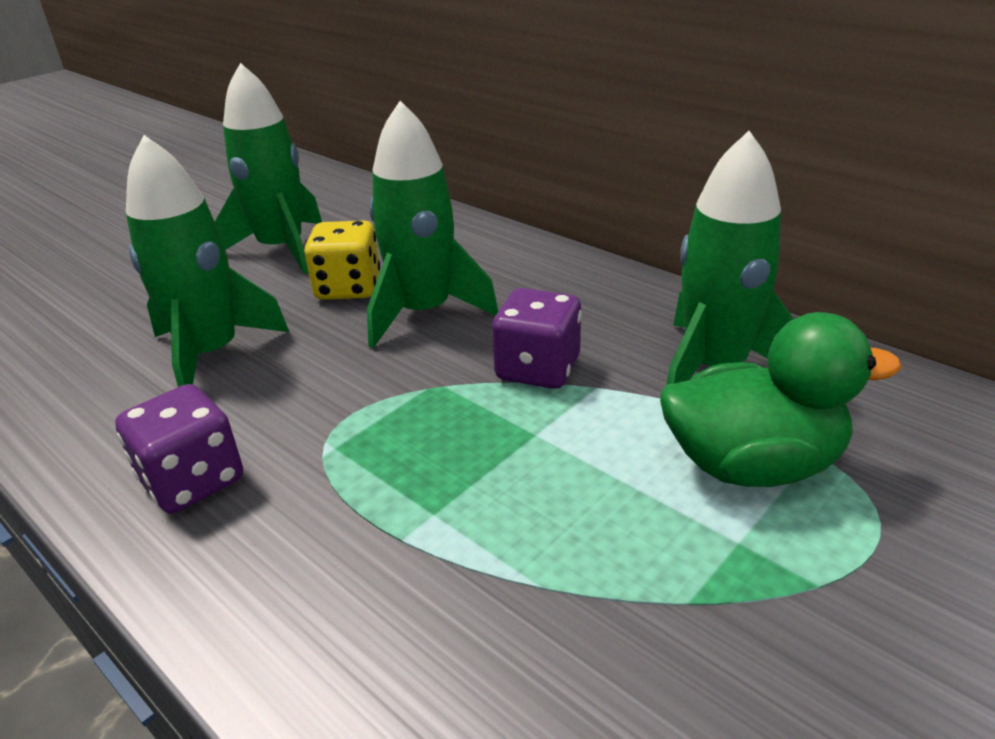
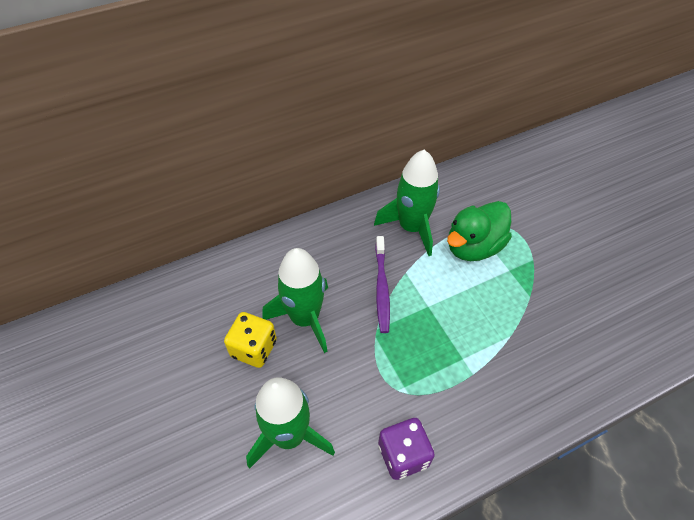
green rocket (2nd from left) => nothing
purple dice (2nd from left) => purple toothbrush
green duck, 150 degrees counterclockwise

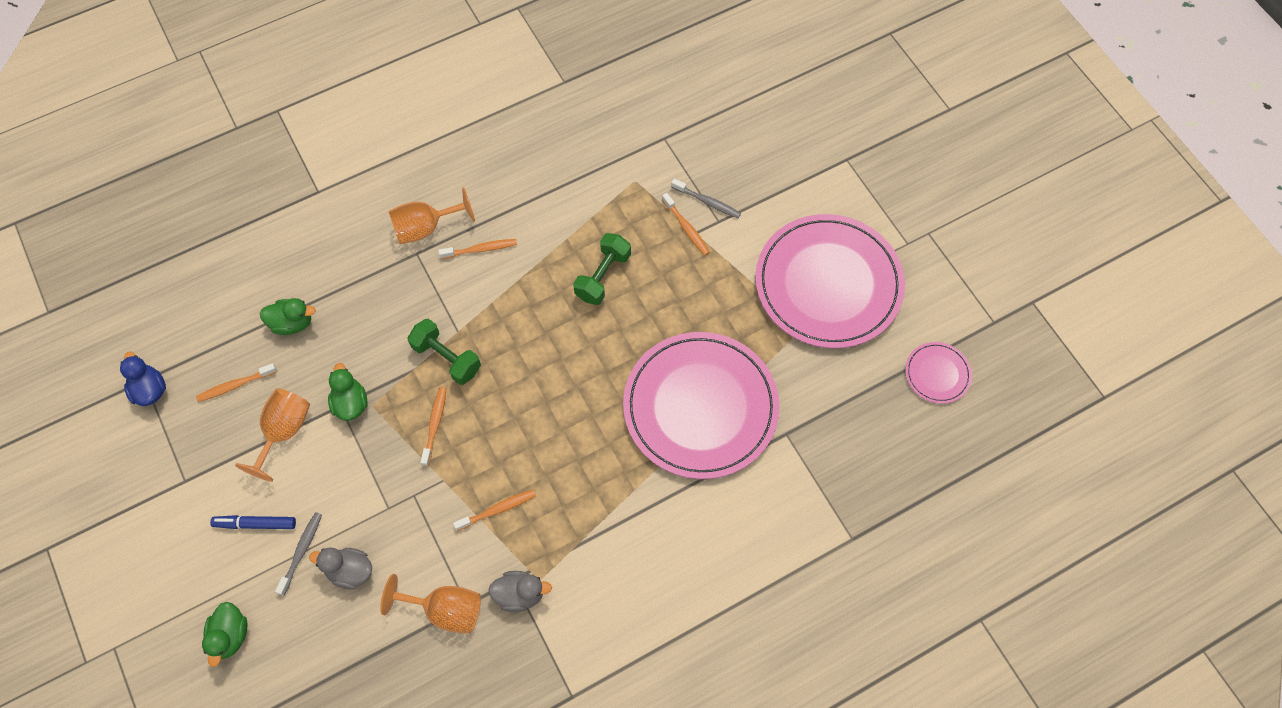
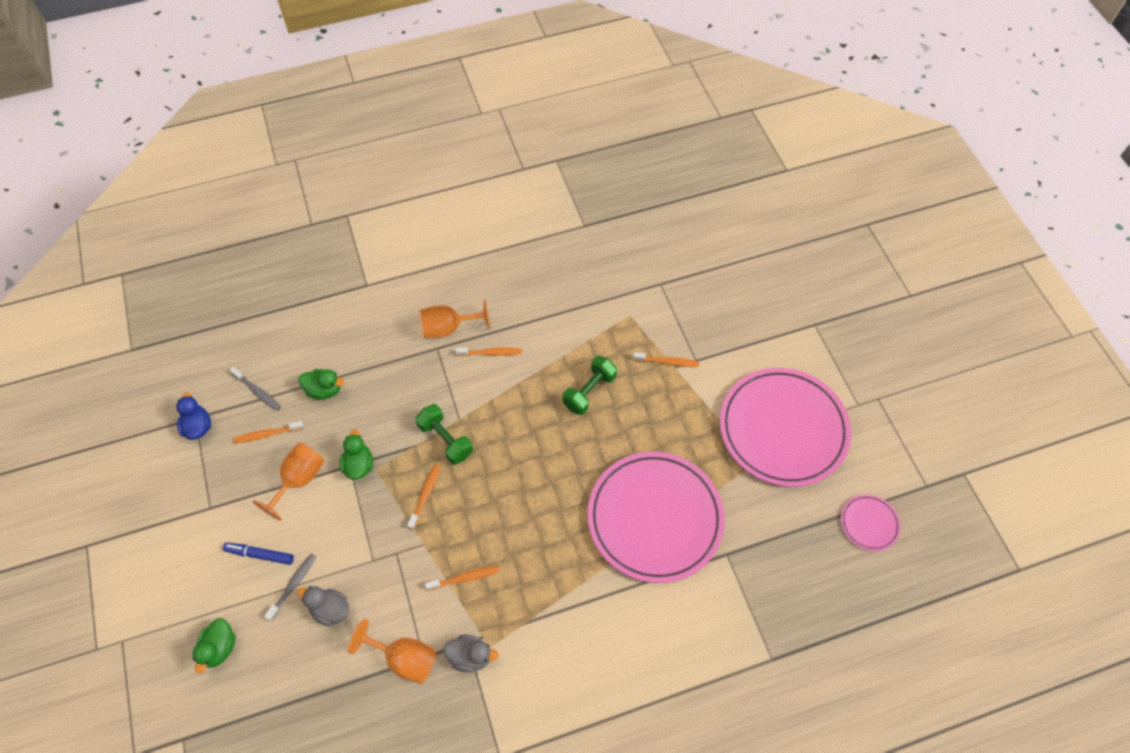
orange toothbrush (5th from left), 60 degrees counterclockwise
grey toothbrush (2nd from left in the first image) => grey toothbrush (1st from left), moved

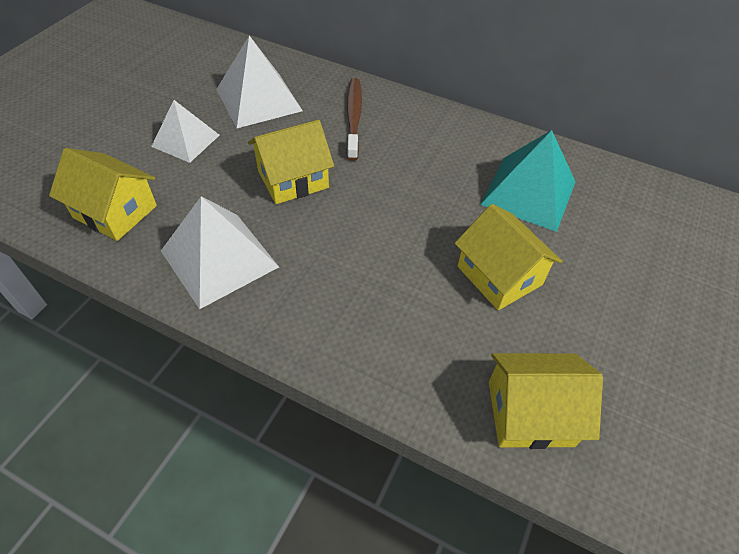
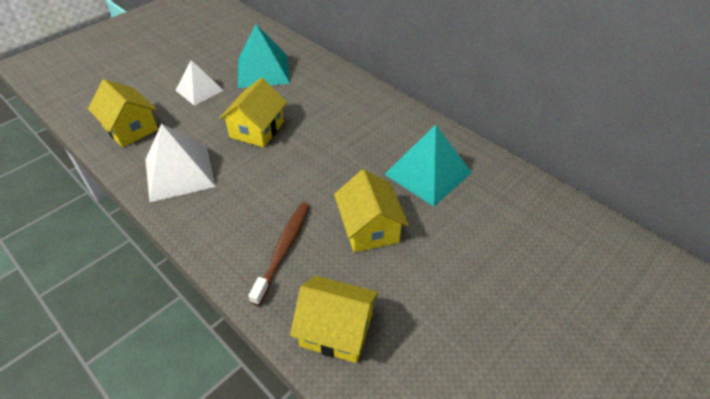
white pyramid (3rd from left) => turquoise pyramid (1st from left)
yellow house (2nd from left), 60 degrees counterclockwise
brown toothbrush, moved

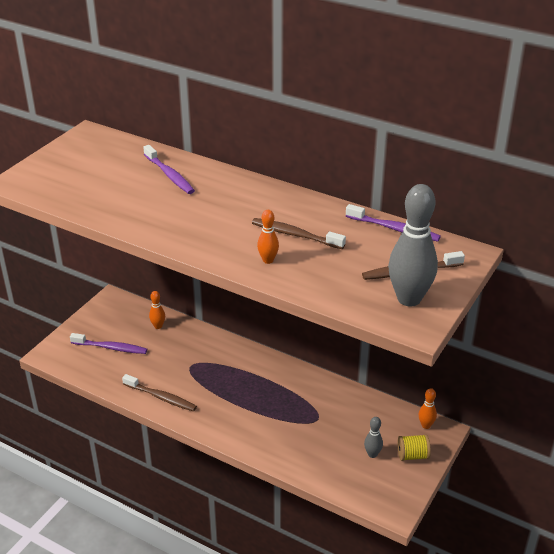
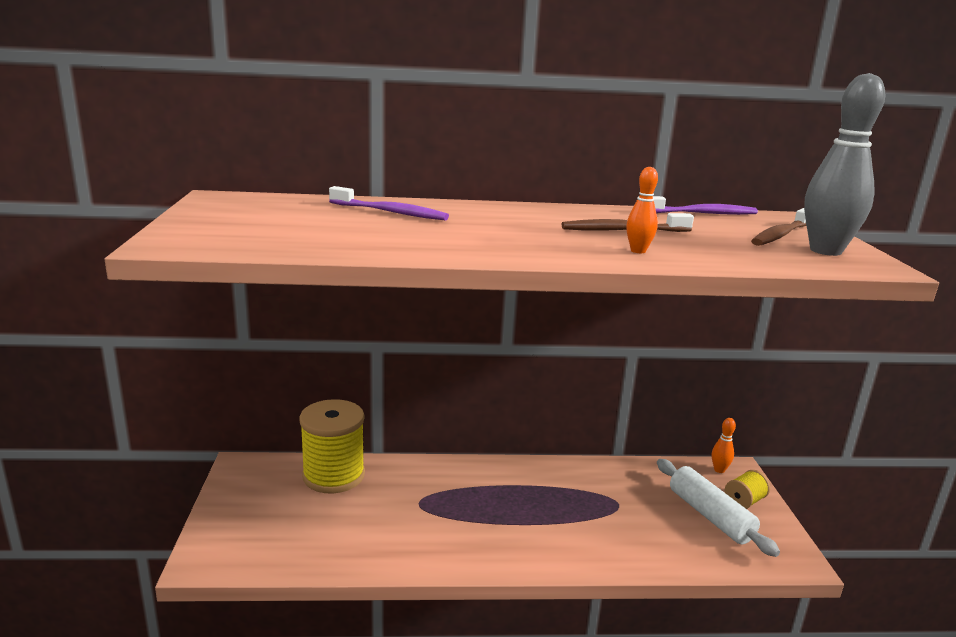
purple toothbrush (1st from left) => nothing
brown toothbrush (1st from left) => nothing
orange bowling pin (1st from left) => yellow spool (1st from left)
grey bowling pin (1st from left) => white rolling pin

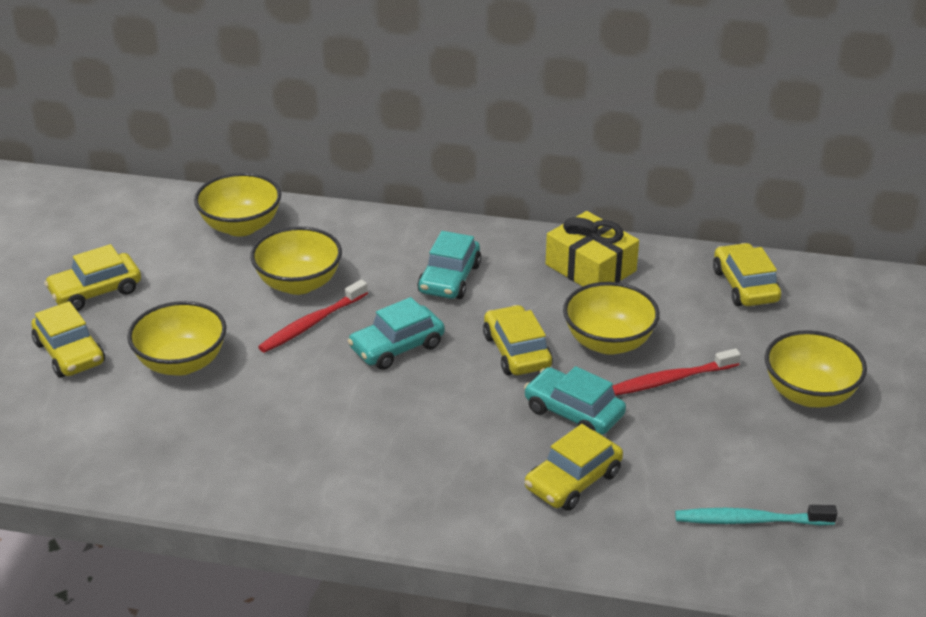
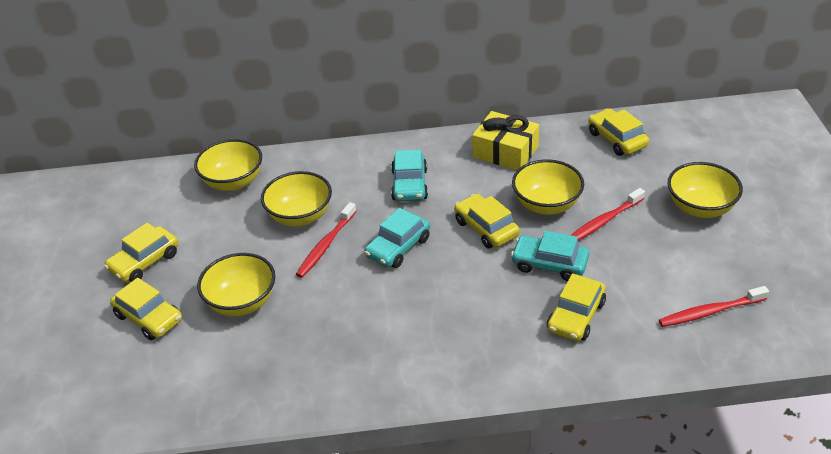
turquoise toothbrush => red toothbrush (3rd from left)

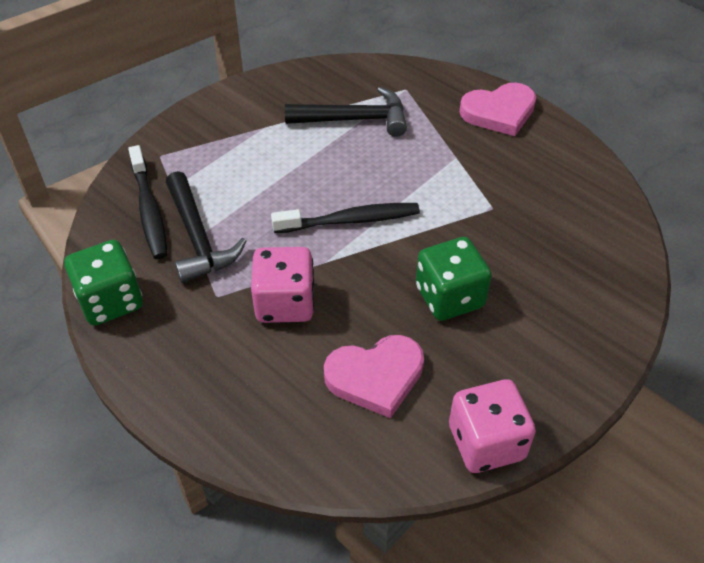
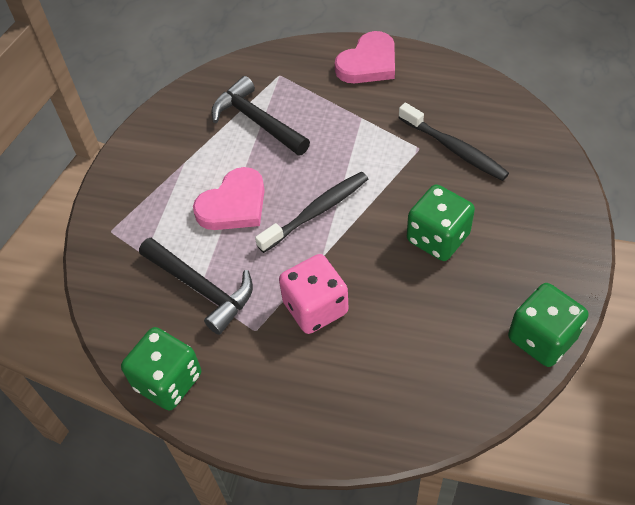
black toothbrush (1st from left in the first image) => black toothbrush (2nd from left), moved
black hammer (2nd from left), 105 degrees counterclockwise
pink heart (1st from left), moved
pink dice (2nd from left) => green dice (3rd from left)

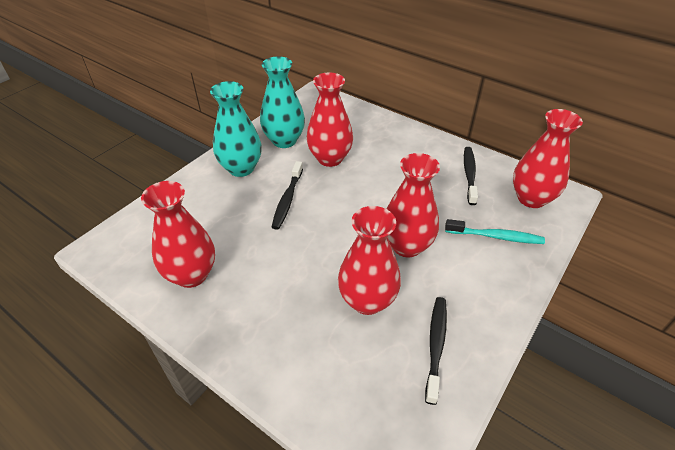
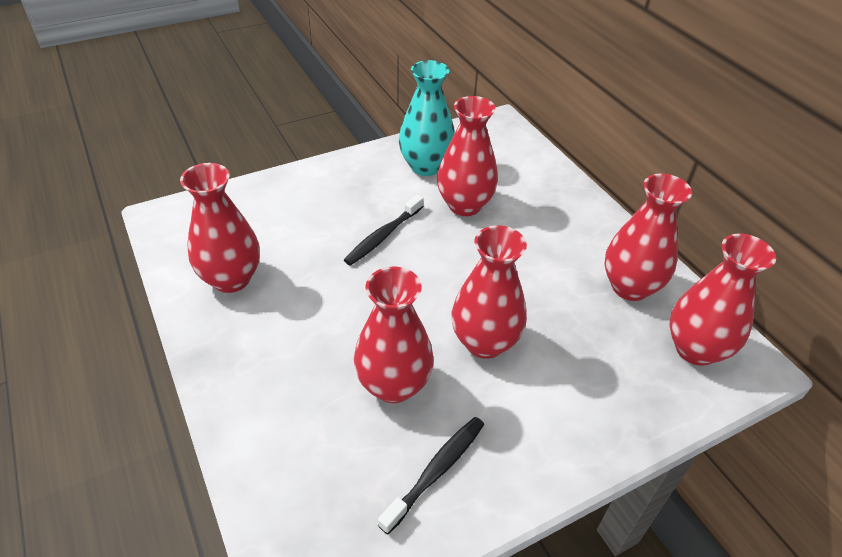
turquoise vase (1st from left) => nothing
turquoise toothbrush => nothing
black toothbrush (3rd from left) => red vase (5th from left)

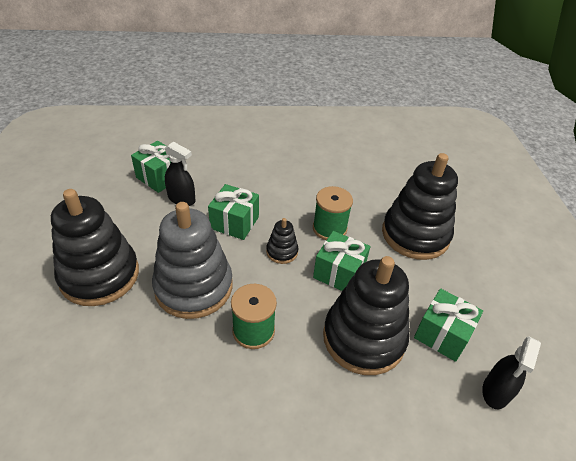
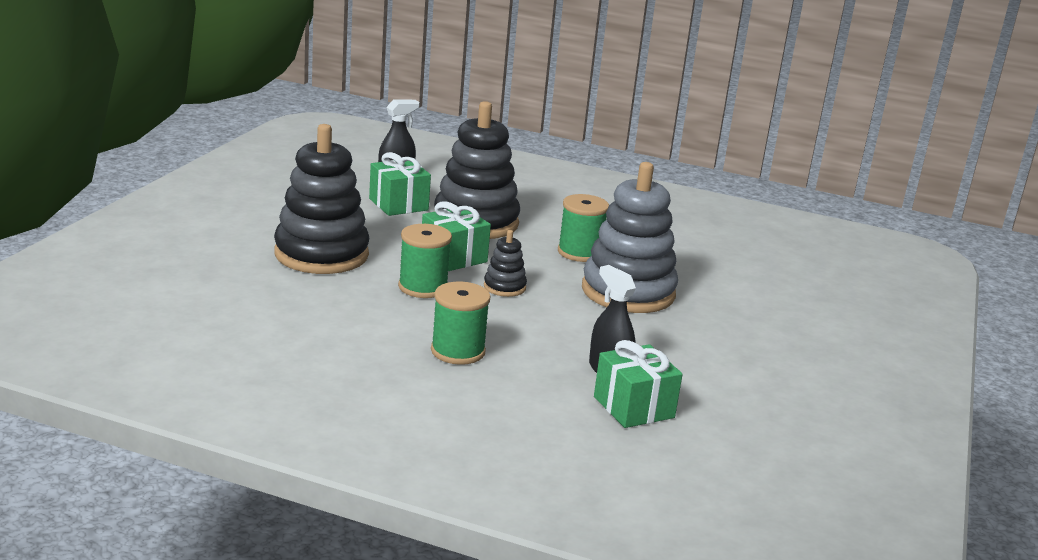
black stacking toy (1st from left) => nothing
green gift (2nd from left) => nothing
nothing => green spool (2nd from left)

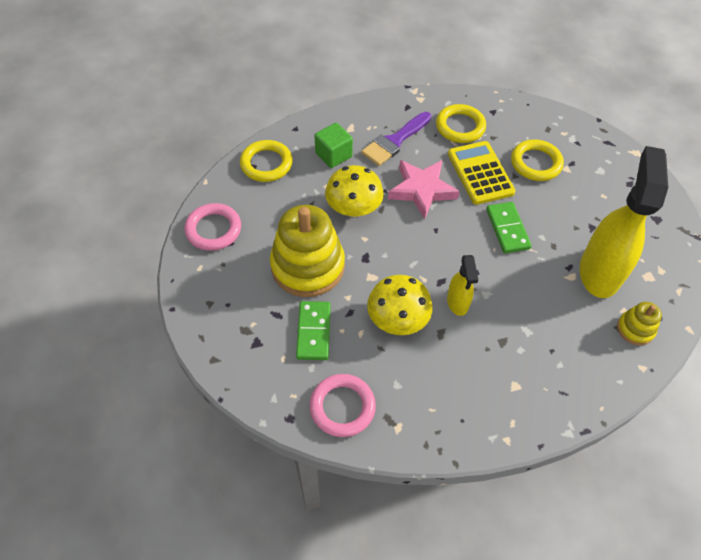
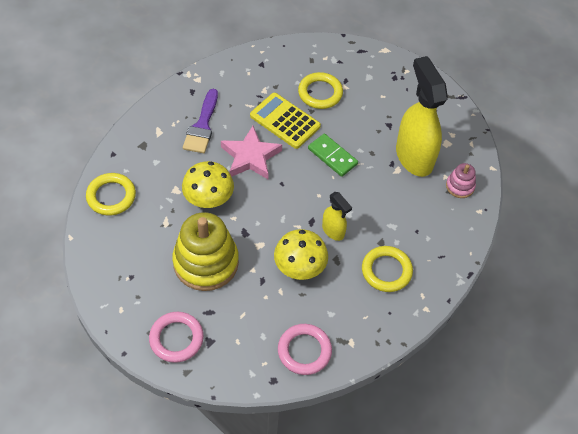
pink ring (1st from left), moved
green domino (1st from left) => nothing
green cube => nothing
yellow ring (2nd from left in the first image) => yellow ring (3rd from left), moved
yellow stacking toy (2nd from left) => pink stacking toy

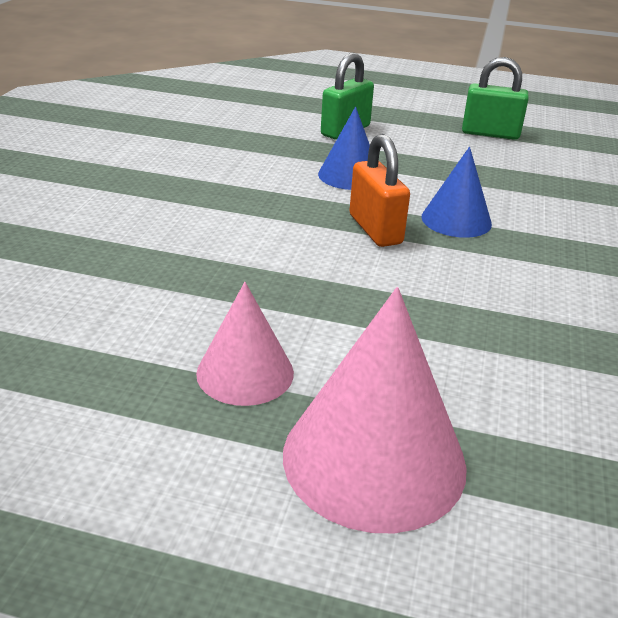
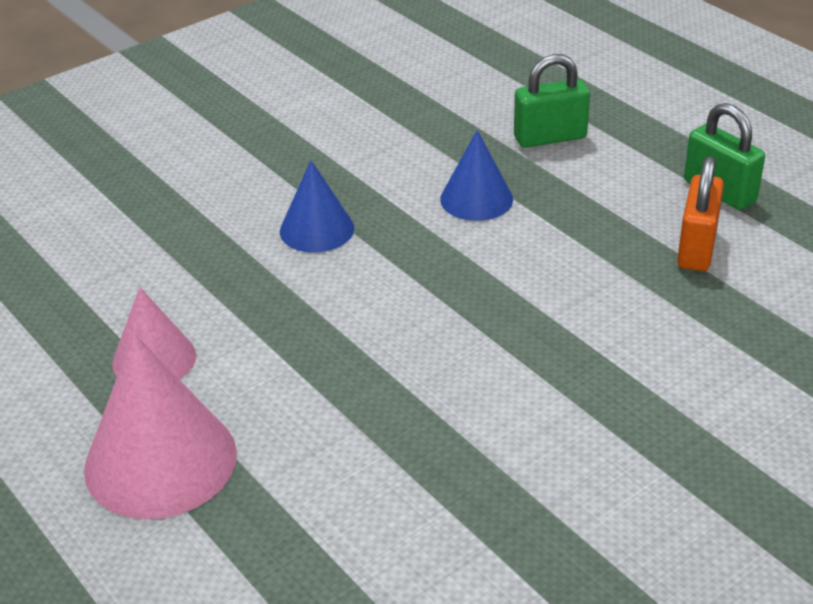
orange padlock, moved
blue cone (2nd from left in the first image) => blue cone (1st from left), moved

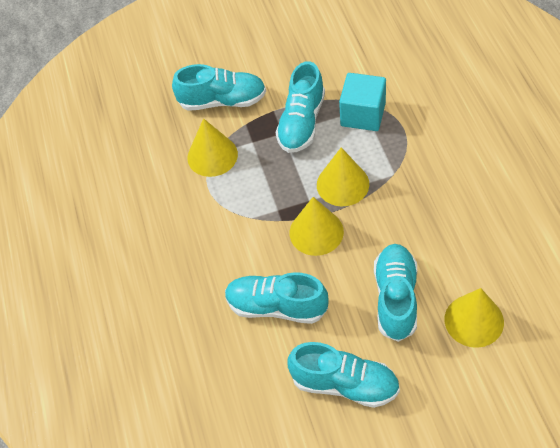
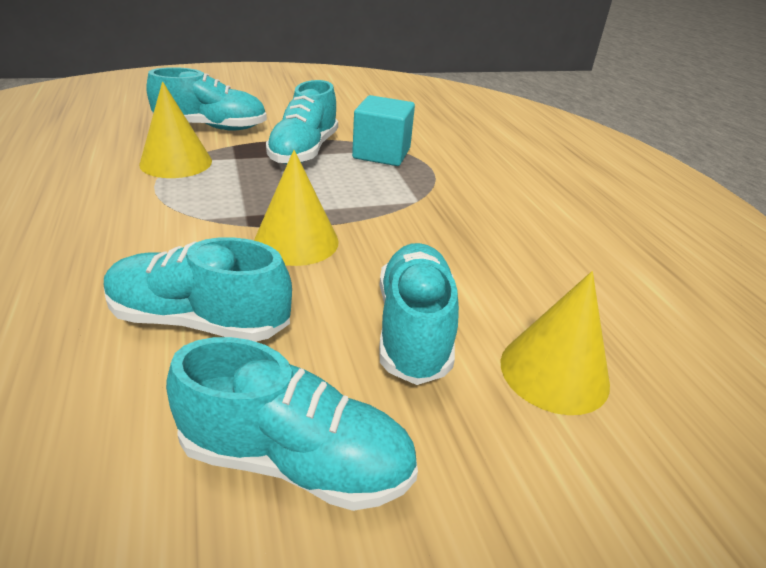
yellow cone (3rd from left) => nothing

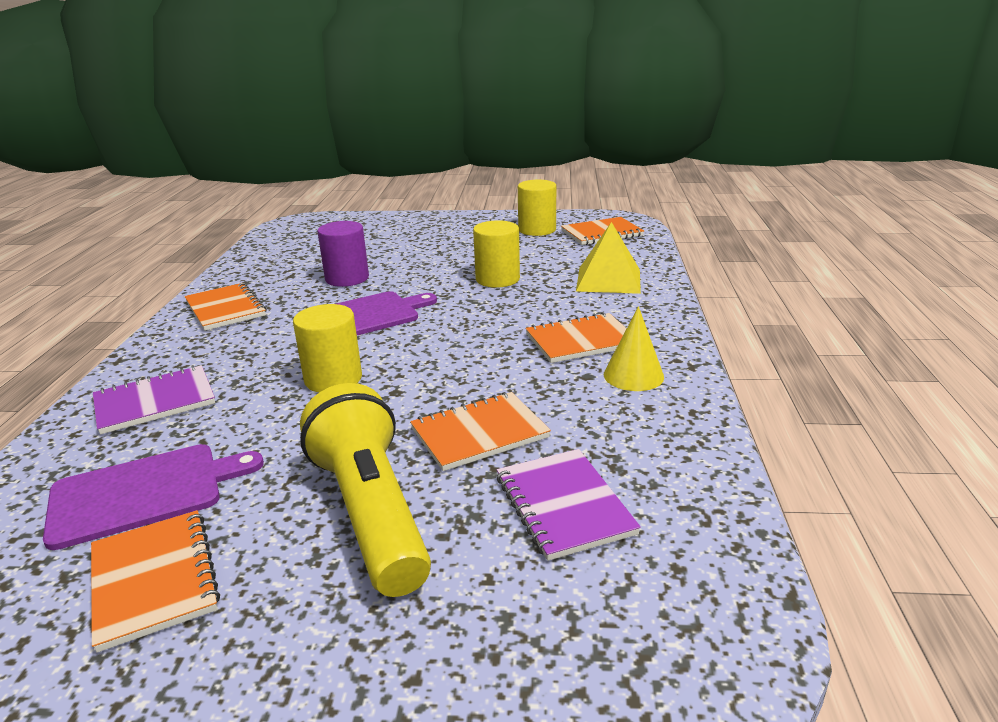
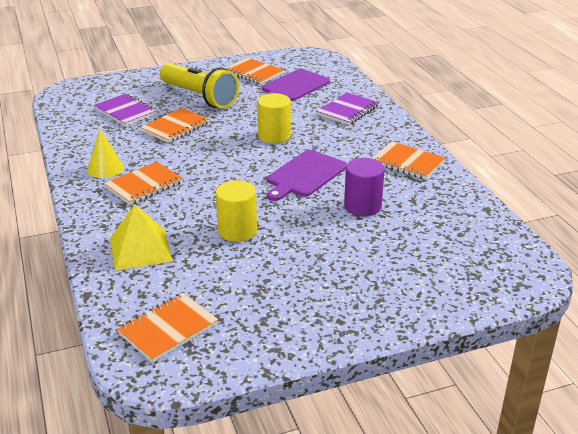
yellow cylinder (3rd from left) => nothing

